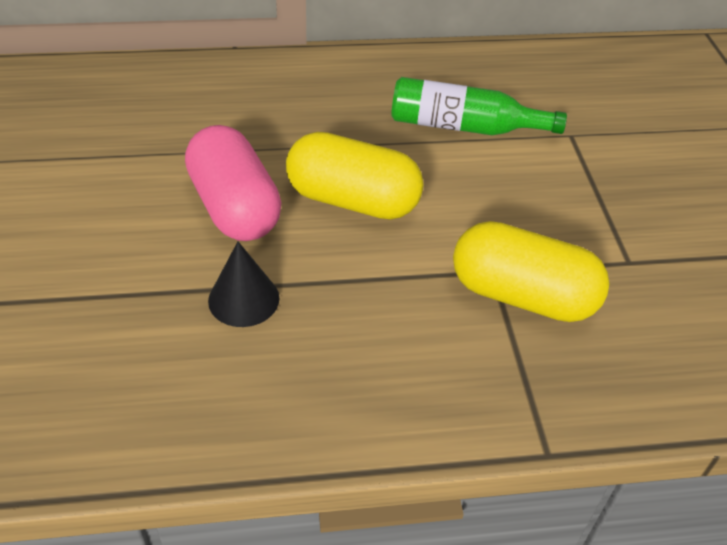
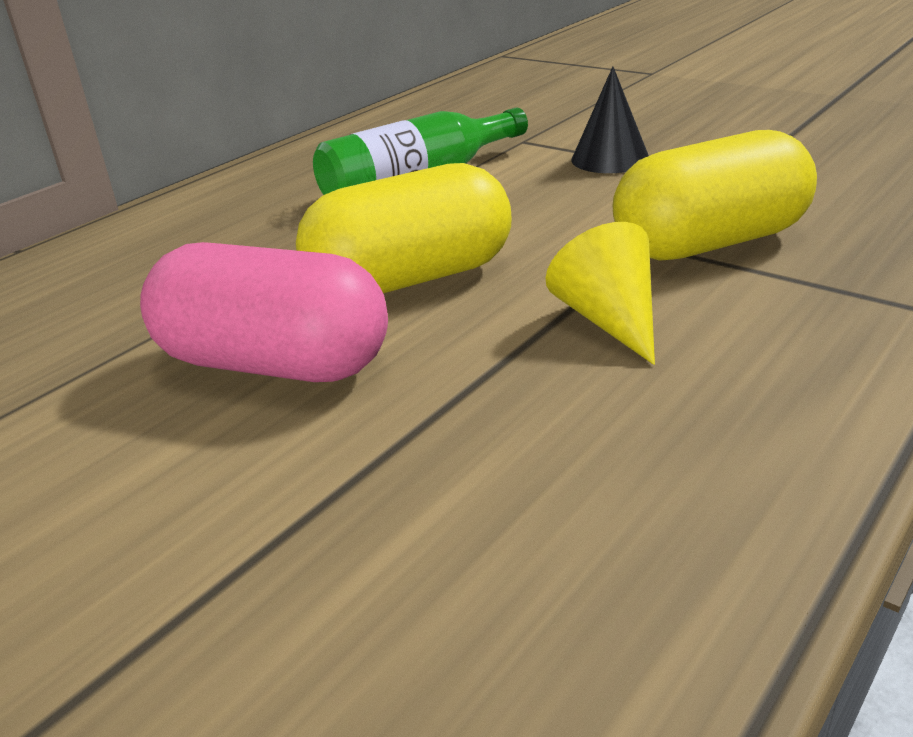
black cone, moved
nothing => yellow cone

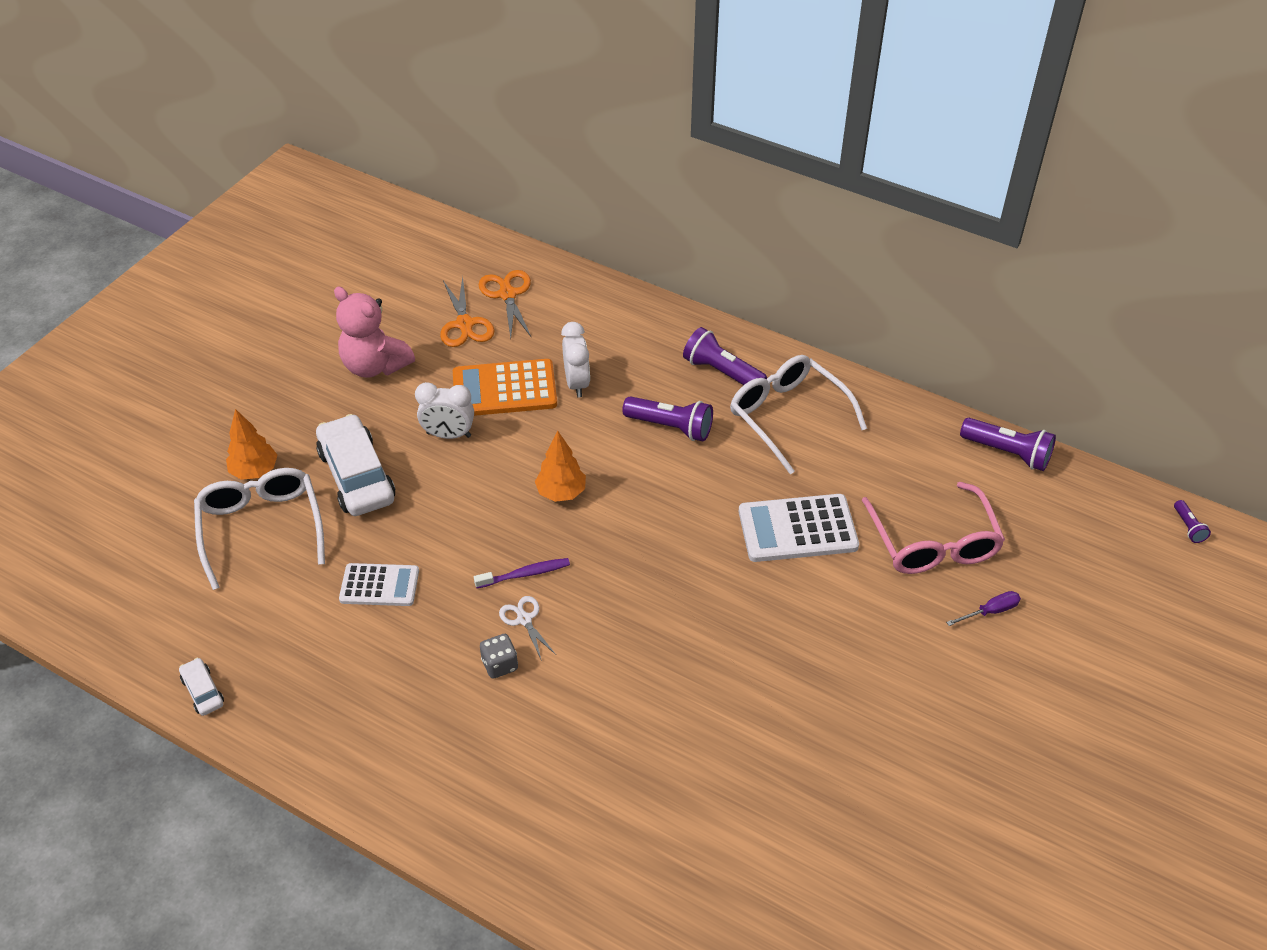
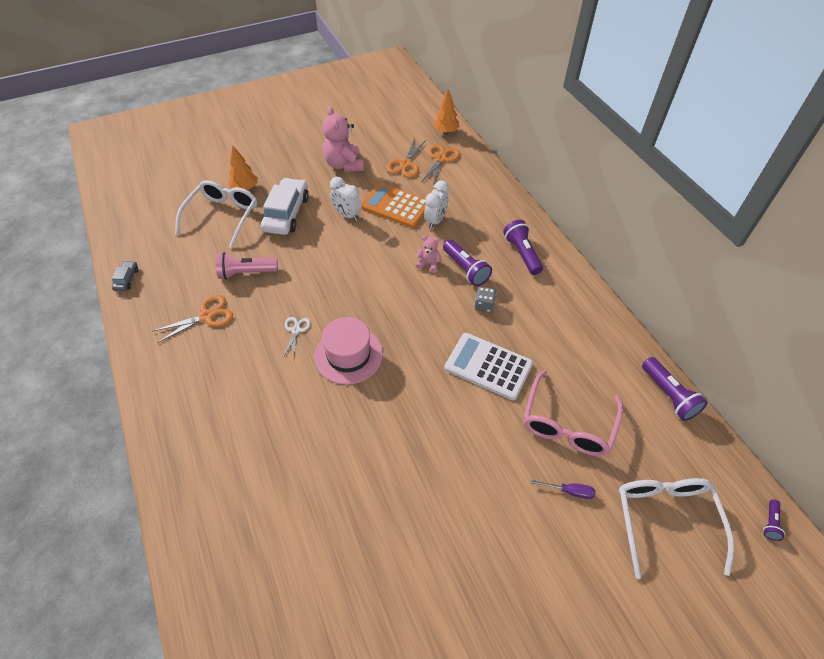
white car (1st from left) => grey car
white calculator (1st from left) => pink flashlight
purple toothbrush => nothing
grey dice, moved
orange tree (2nd from left), moved
white glasses (2nd from left), moved
nothing => orange scissors (1st from left)
nothing => pink hat
nothing => pink teddy bear (2nd from left)

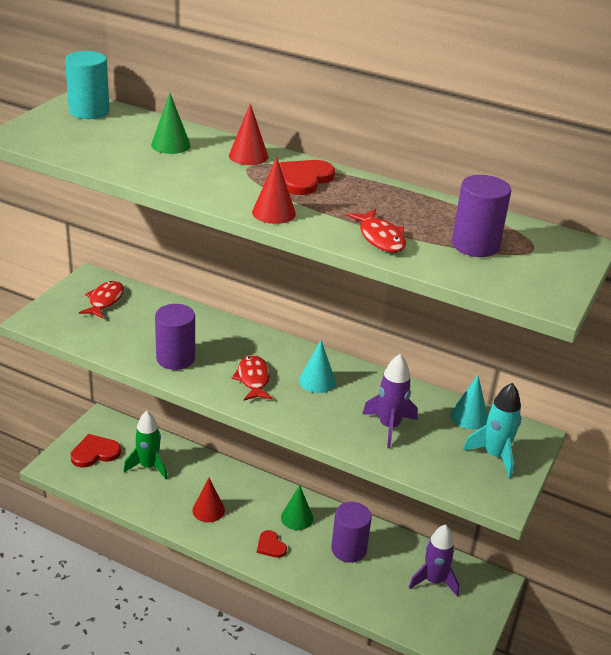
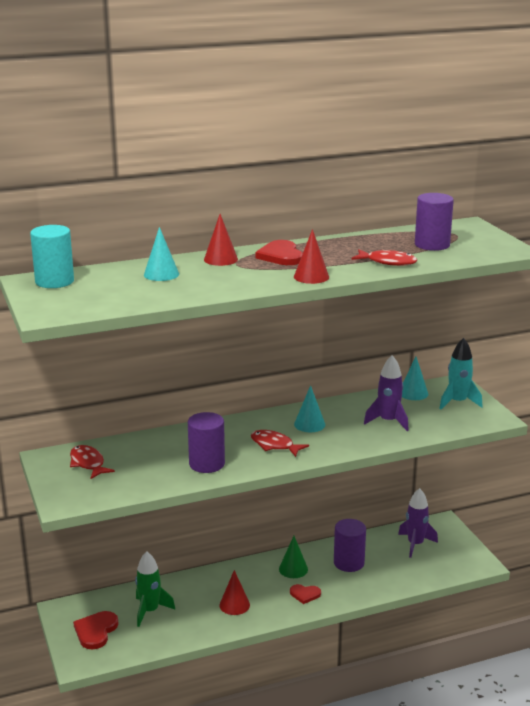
green cone (1st from left) => turquoise cone (1st from left)

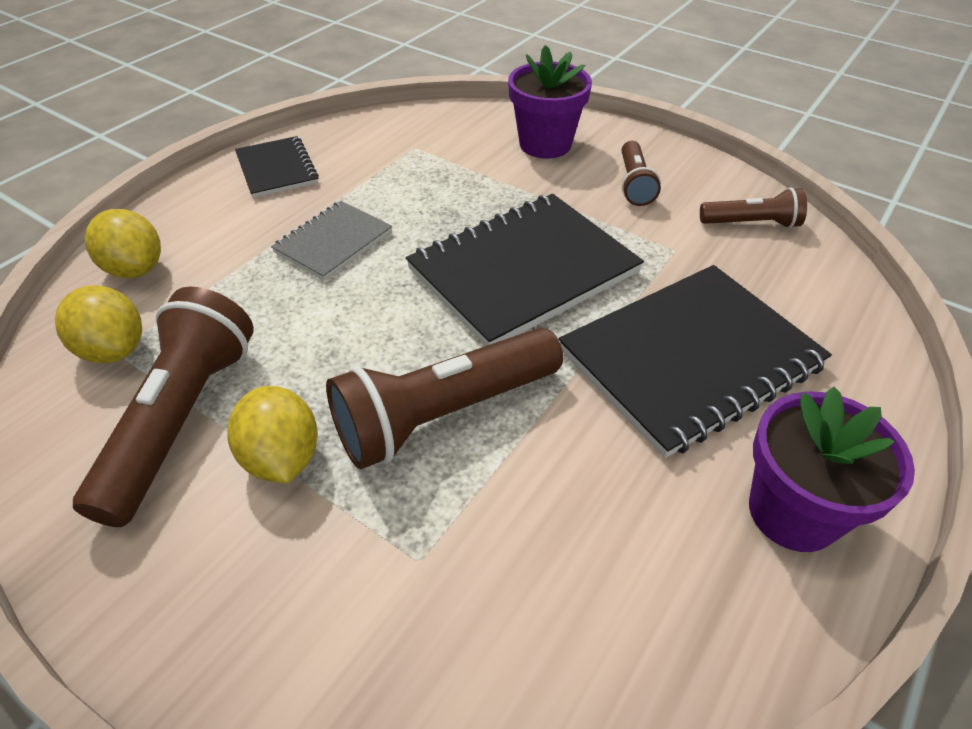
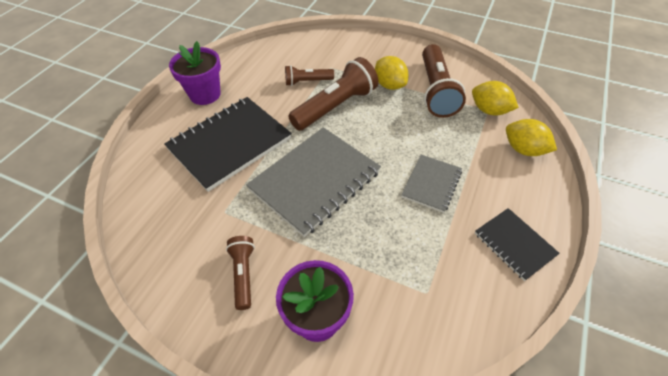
black notebook (2nd from left) => grey notebook (1st from left)
brown flashlight (4th from left in the first image) => brown flashlight (2nd from left), moved

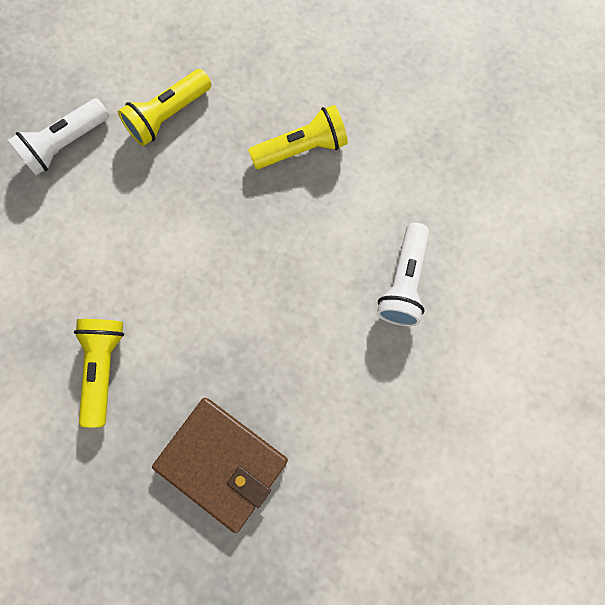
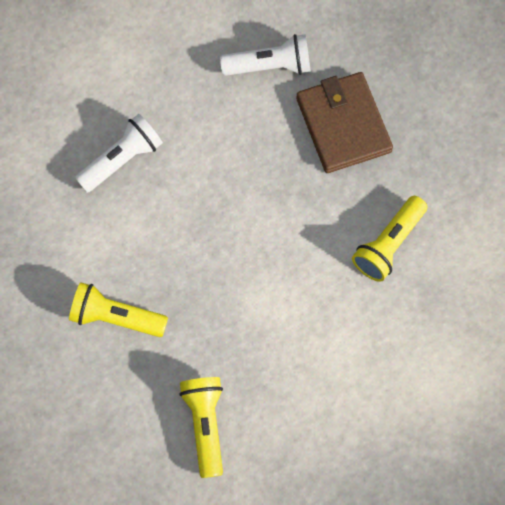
white flashlight (1st from left in the first image) => white flashlight (2nd from left), moved
yellow flashlight (2nd from left), 90 degrees counterclockwise

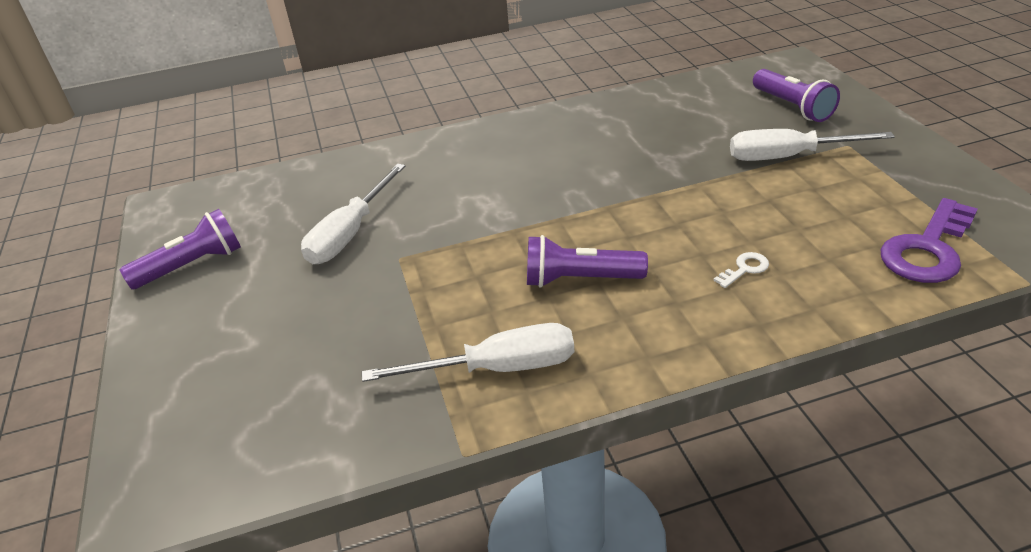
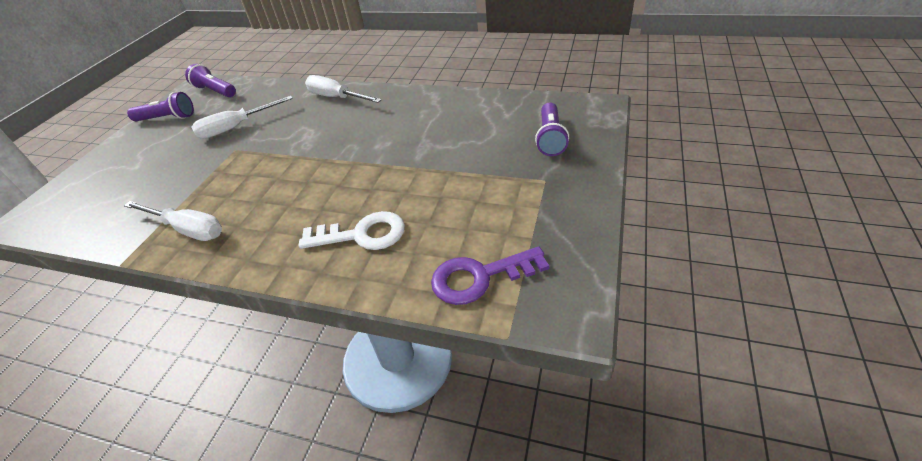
purple flashlight (2nd from left), moved
white key, x2.26
white screwdriver (3rd from left), moved

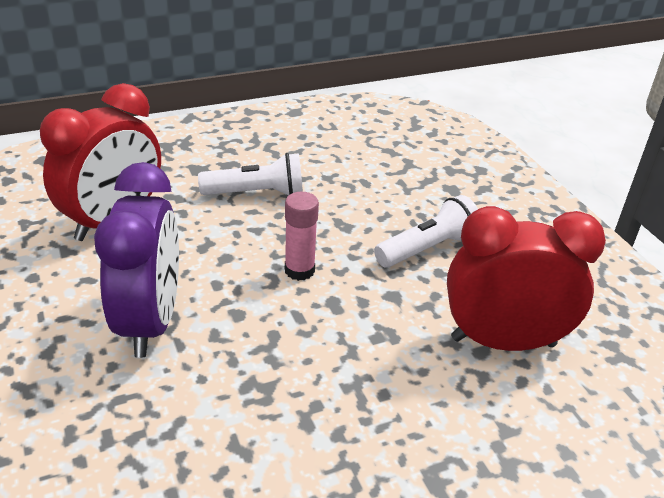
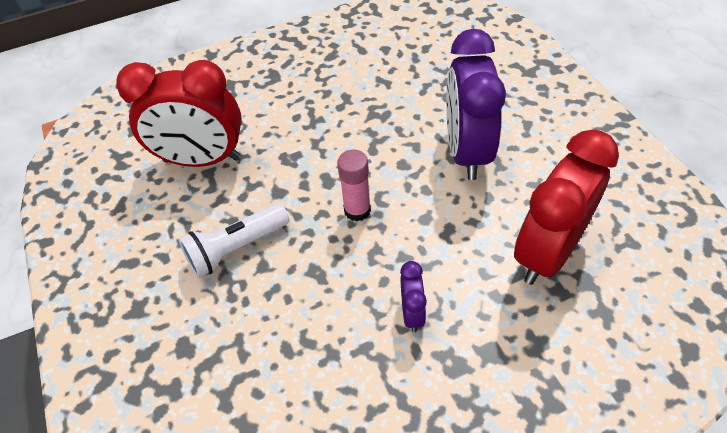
white flashlight (1st from left) => purple clock (1st from left)

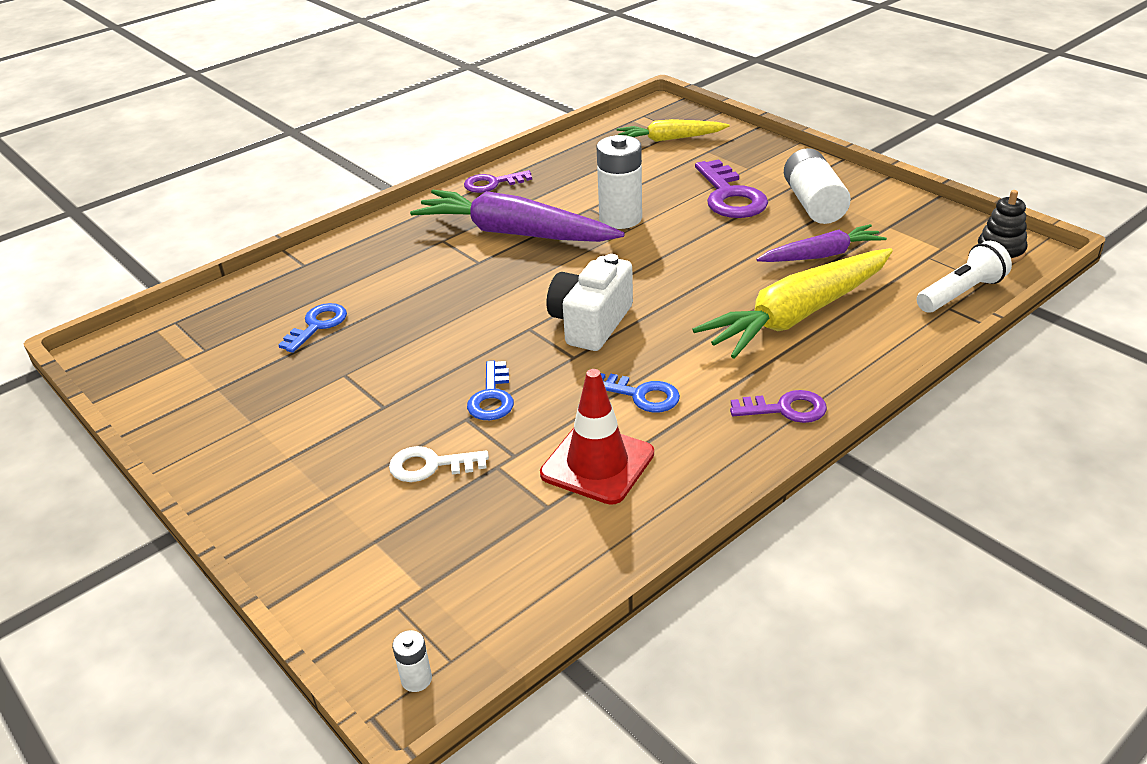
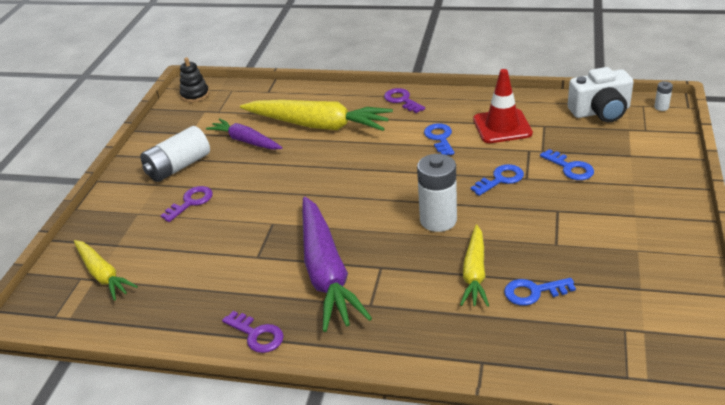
white key => blue key (4th from left)
white camera, moved
white battery (2nd from left), moved
purple key (2nd from left in the first image) => purple key (1st from left), x0.61
white flashlight => nothing
nothing => yellow carrot (3rd from left)

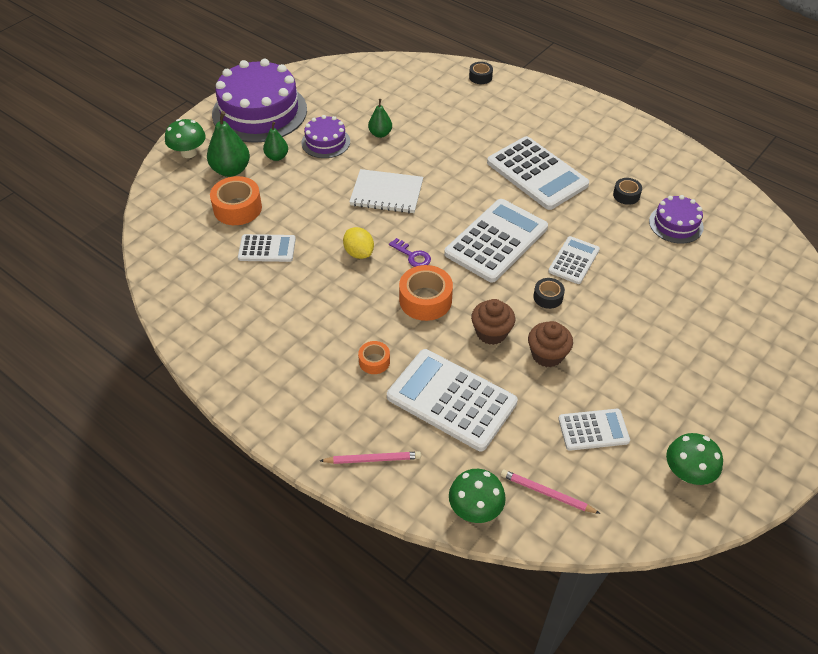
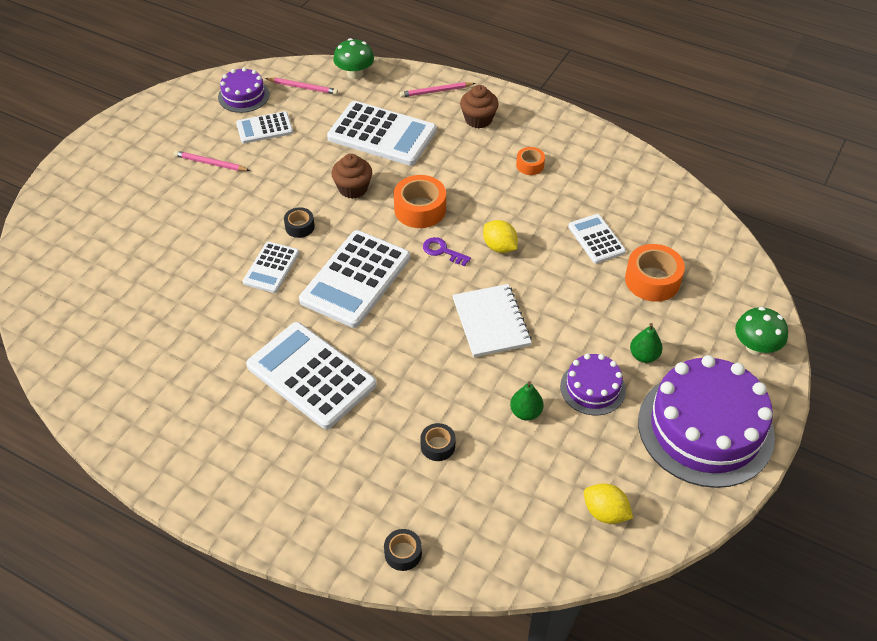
green pear (1st from left) => nothing
white calculator (1st from left in the first image) => white calculator (6th from left), 75 degrees clockwise
white notebook, 75 degrees clockwise
orange tape (2nd from left), moved
brown cupcake (2nd from left), moved
black tape (3rd from left), moved
purple cake (3rd from left in the first image) => purple cake (1st from left), moved
green mushroom (3rd from left) => nothing
nothing => pink pencil (1st from left)
nothing => yellow lemon (2nd from left)

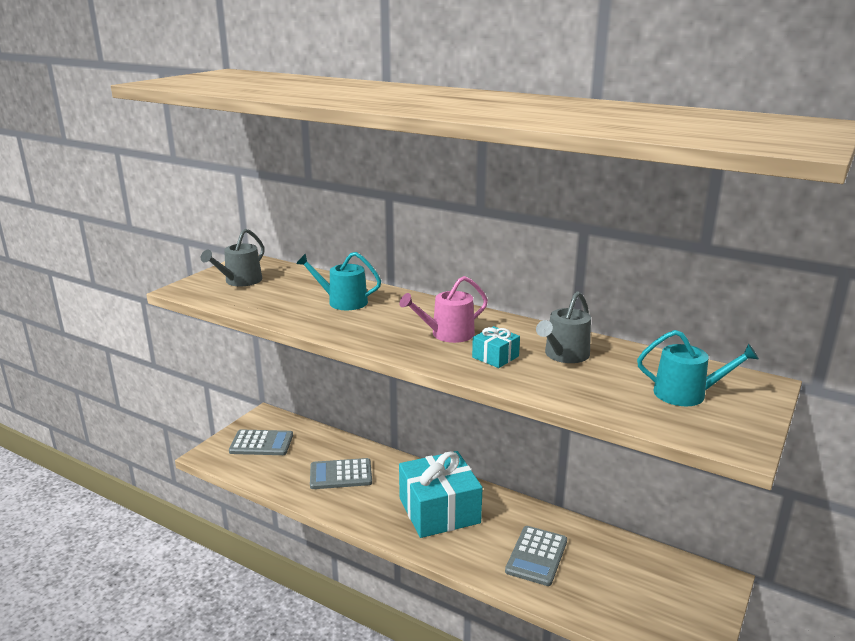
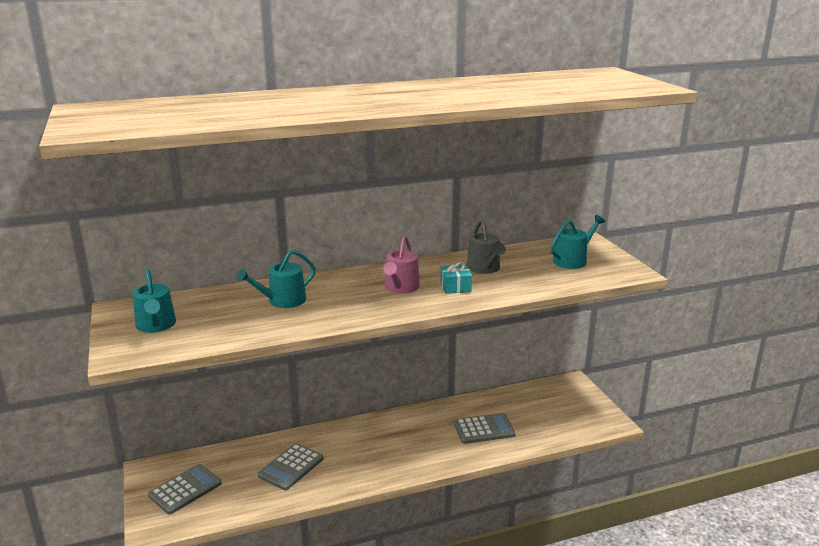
grey watering can (1st from left) => turquoise watering can (1st from left)
turquoise gift (1st from left) => nothing
grey calculator (3rd from left), 75 degrees counterclockwise

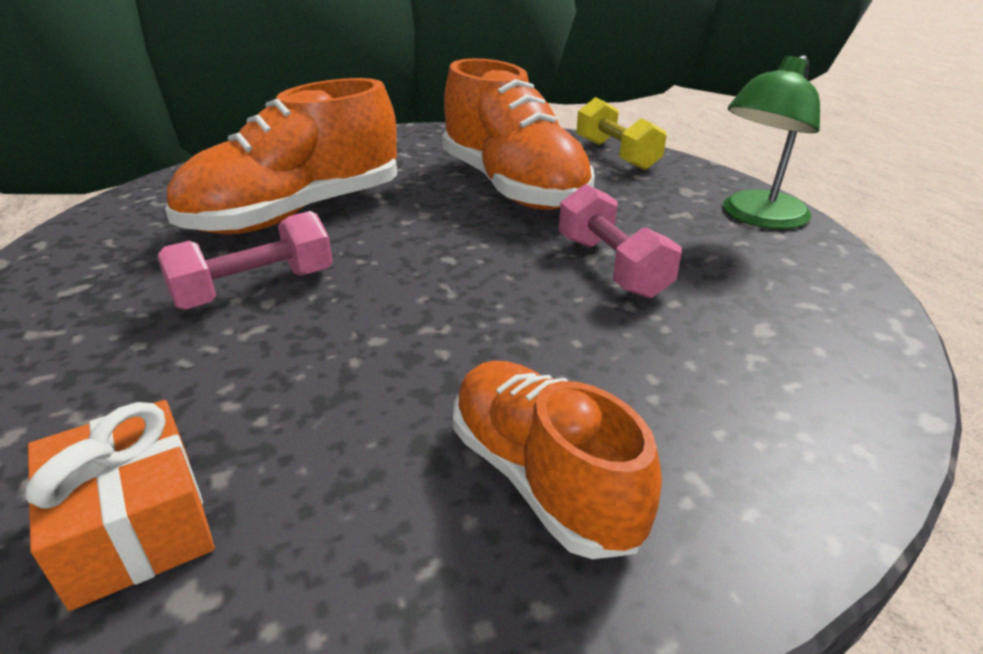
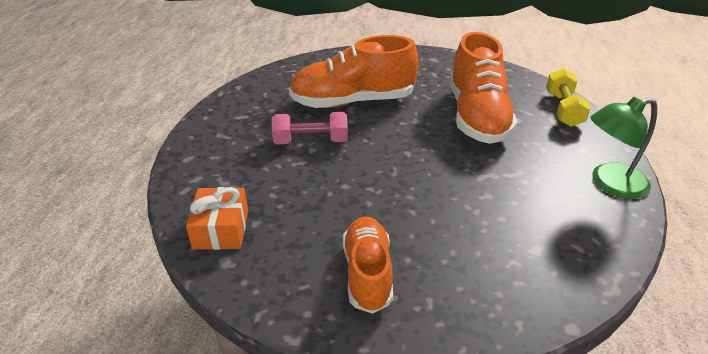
pink dumbbell (2nd from left) => nothing

